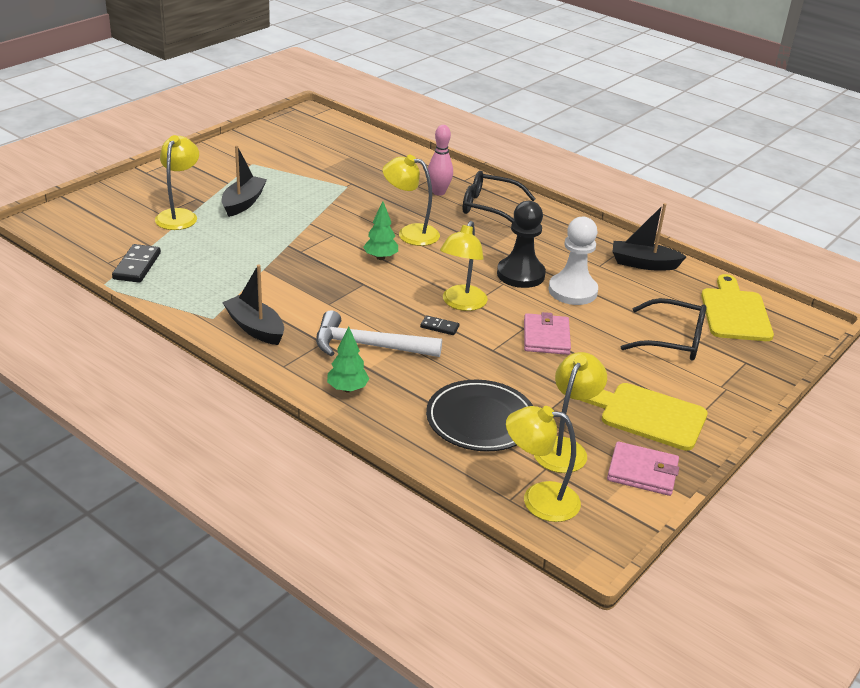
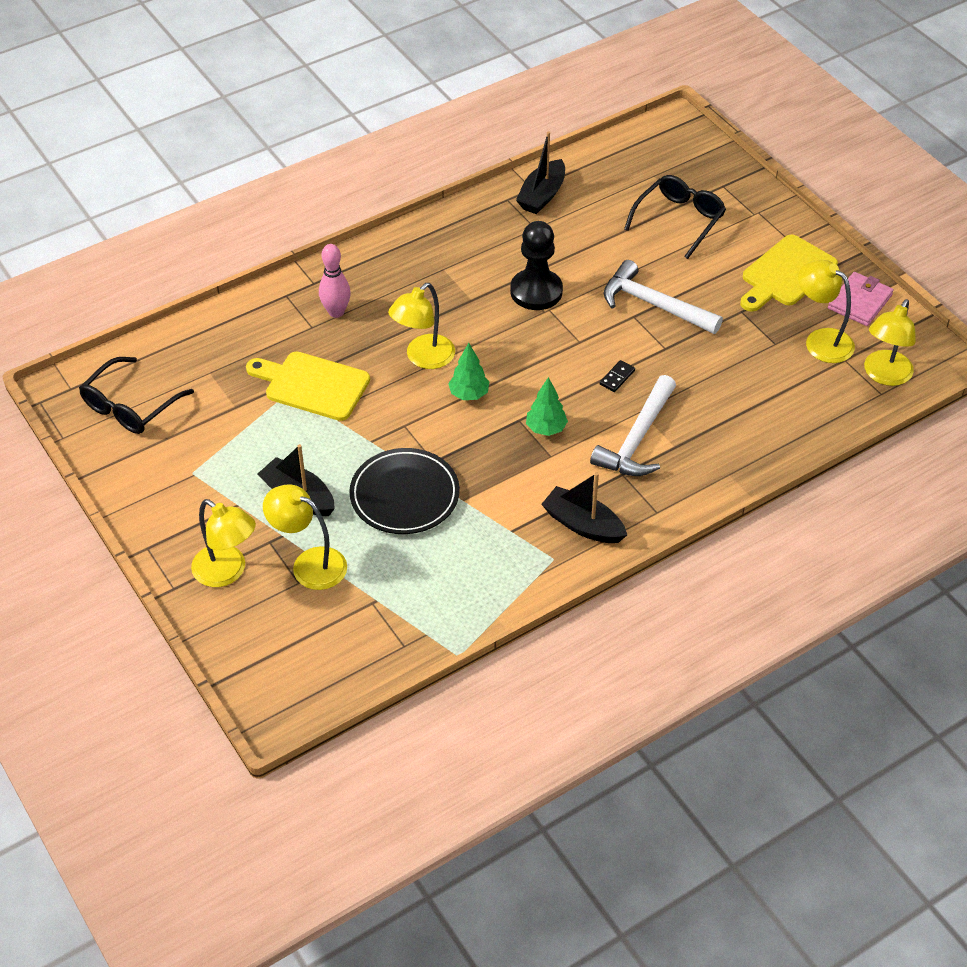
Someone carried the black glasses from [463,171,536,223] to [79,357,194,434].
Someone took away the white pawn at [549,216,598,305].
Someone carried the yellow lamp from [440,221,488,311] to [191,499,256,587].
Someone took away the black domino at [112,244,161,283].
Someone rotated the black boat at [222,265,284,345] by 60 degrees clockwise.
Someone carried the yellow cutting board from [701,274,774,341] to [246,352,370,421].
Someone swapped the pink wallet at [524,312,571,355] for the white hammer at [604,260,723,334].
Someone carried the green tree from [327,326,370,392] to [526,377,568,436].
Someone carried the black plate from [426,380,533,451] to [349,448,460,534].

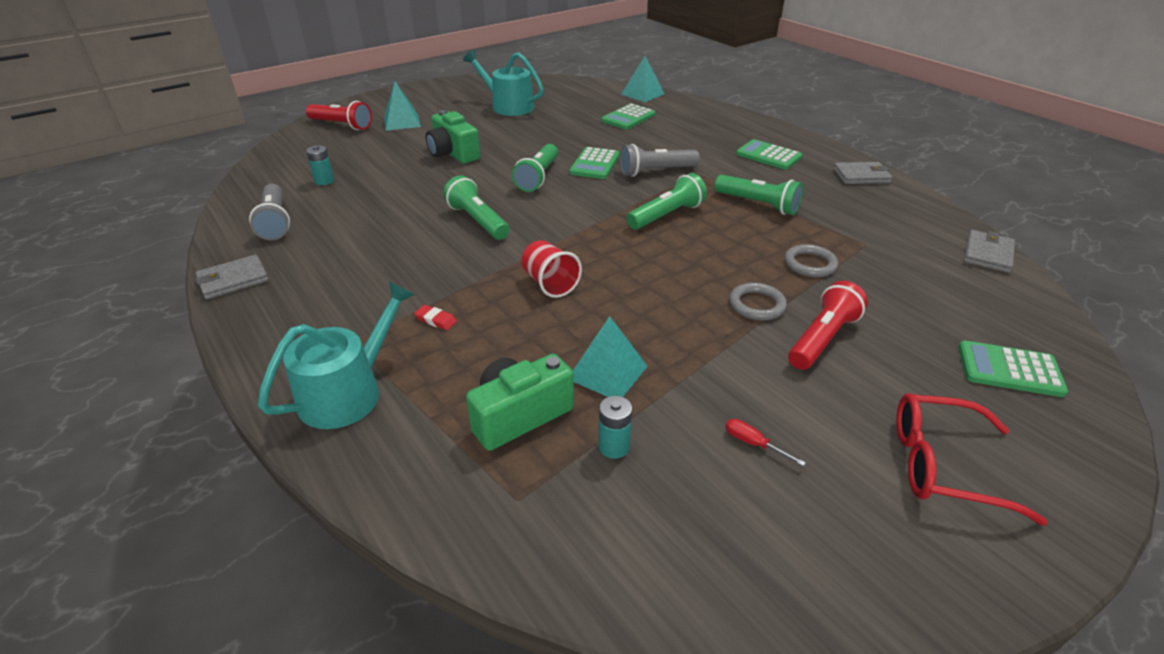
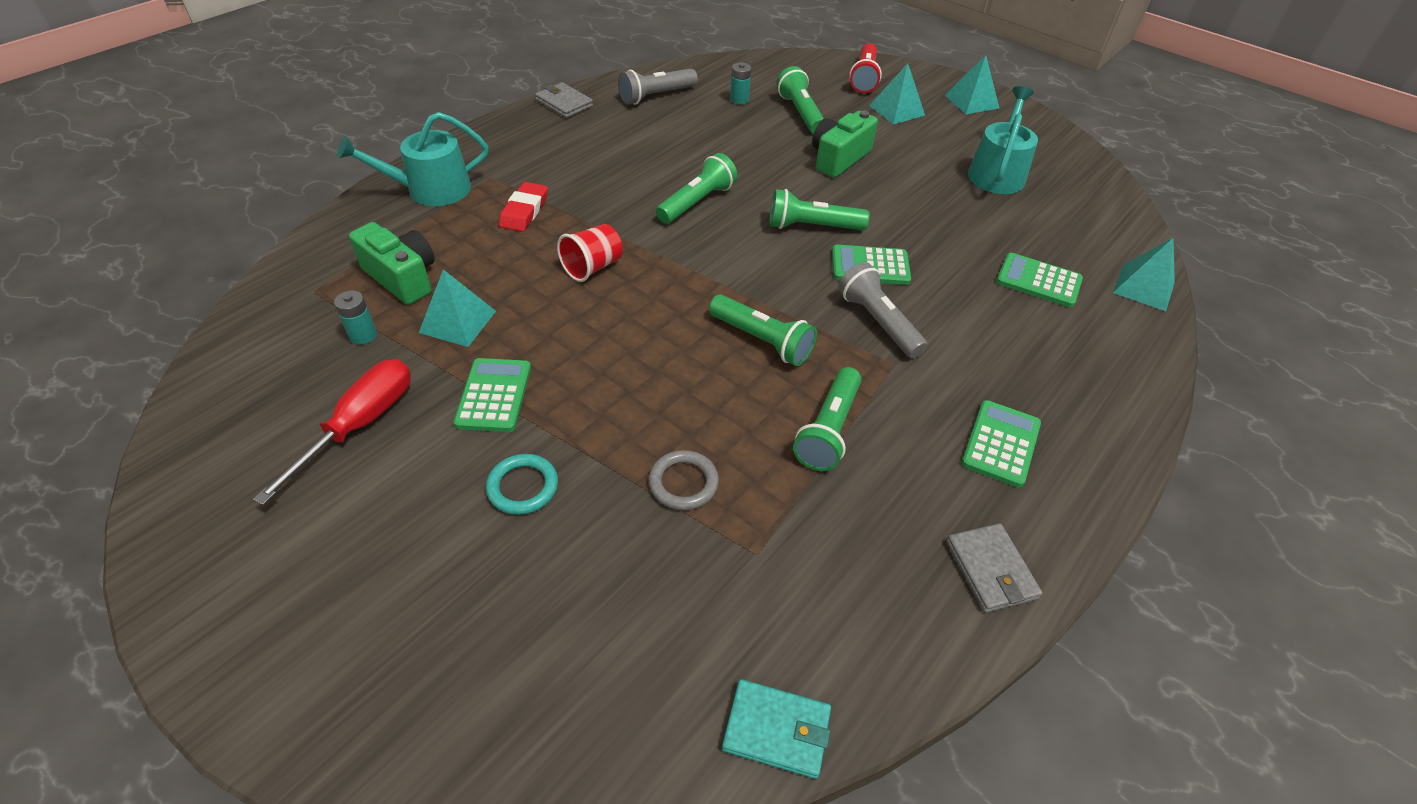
Someone repainted the grey wallet at [964,230,1015,273], which became the turquoise wallet at [722,679,831,779].
Someone rotated the turquoise watering can at [258,281,415,429] by 135 degrees clockwise.
Someone swapped the red flashlight at [788,281,868,370] for the turquoise ring at [486,454,558,515].
Someone took away the grey ring at [729,282,787,320].
Someone scaled the red eraser at [414,305,457,330] by 1.79.
Someone carried the green calculator from [958,341,1068,397] to [454,358,531,432].
Someone took away the red glasses at [896,393,1048,526].
Someone scaled the red screwdriver at [726,419,806,466] by 2.42.
Someone put down the turquoise pyramid at [945,55,999,114].
Someone put down the green flashlight at [776,66,824,133].

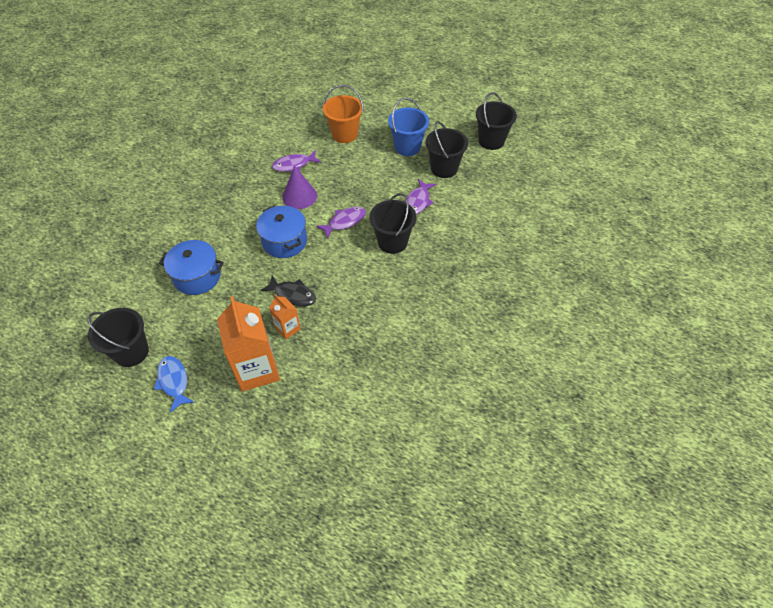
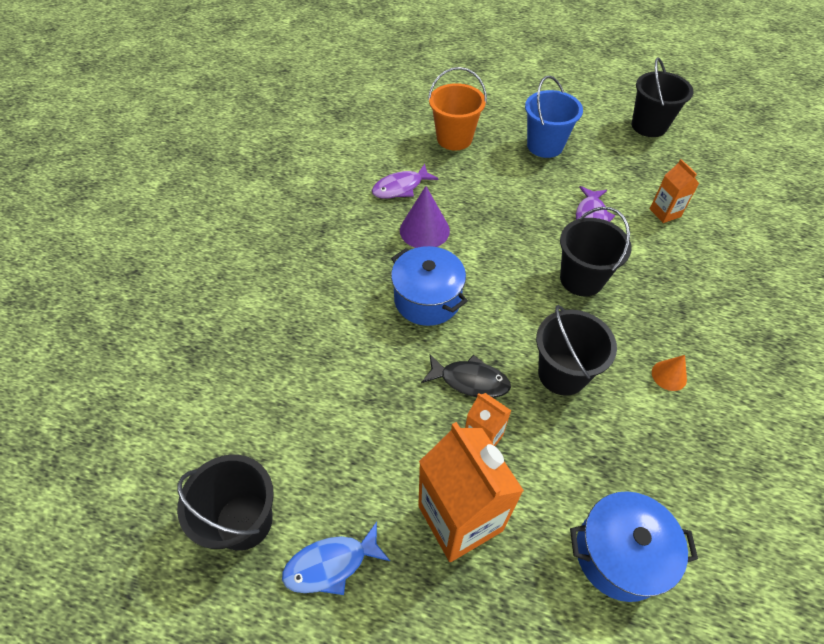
Someone carried the black bucket from [426,121,468,178] to [536,305,617,396].
Someone took away the purple fish at [316,206,366,239].
Someone carried the blue pot from [159,240,224,295] to [570,491,698,602].
Someone rotated the blue fish at [154,356,195,413] by 75 degrees counterclockwise.
Someone put down the orange carton at [650,159,699,223].
Someone put down the orange cone at [652,355,687,391].

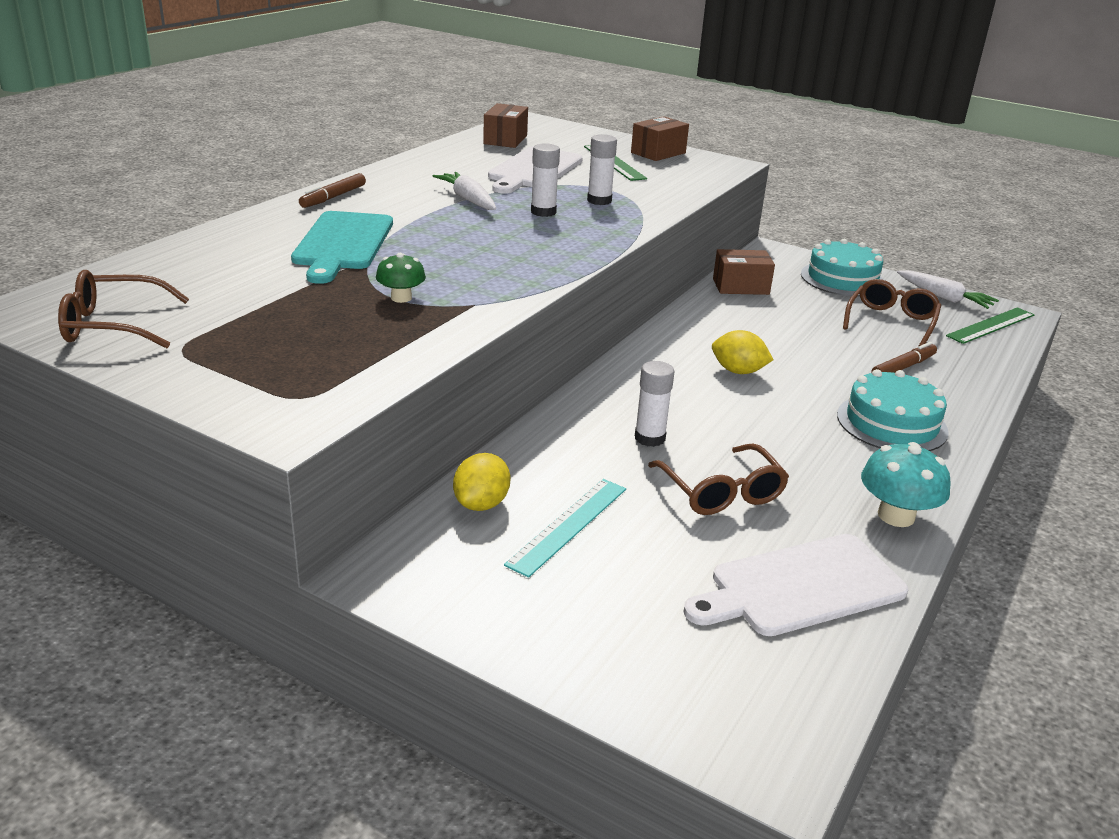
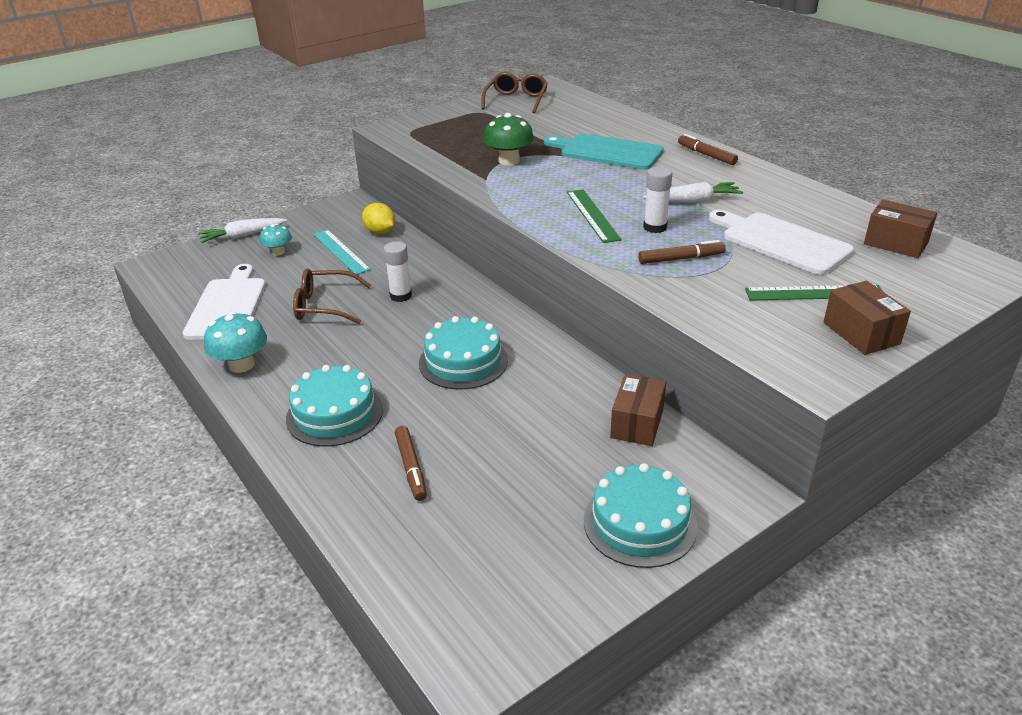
Someone swapped the white glue stick at [587,134,617,205] for the brown marker at [638,240,726,264].
Someone scaled the green mushroom at [376,253,426,303] by 1.59.
Someone carried the white carrot from [897,270,999,309] to [198,218,287,243].
Someone took away the brown glasses at [843,279,941,346].
Someone carried the green ruler from [946,307,1034,344] to [567,189,622,243].
Someone swapped the yellow lemon at [712,330,774,374] for the turquoise cake at [419,316,508,390].
Someone put down the turquoise mushroom at [260,224,292,256].

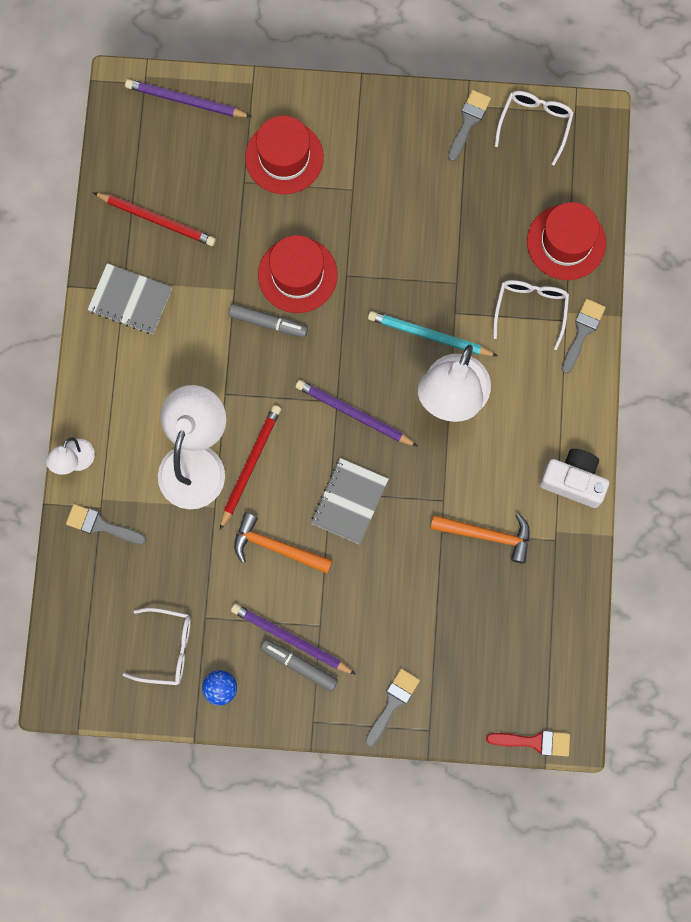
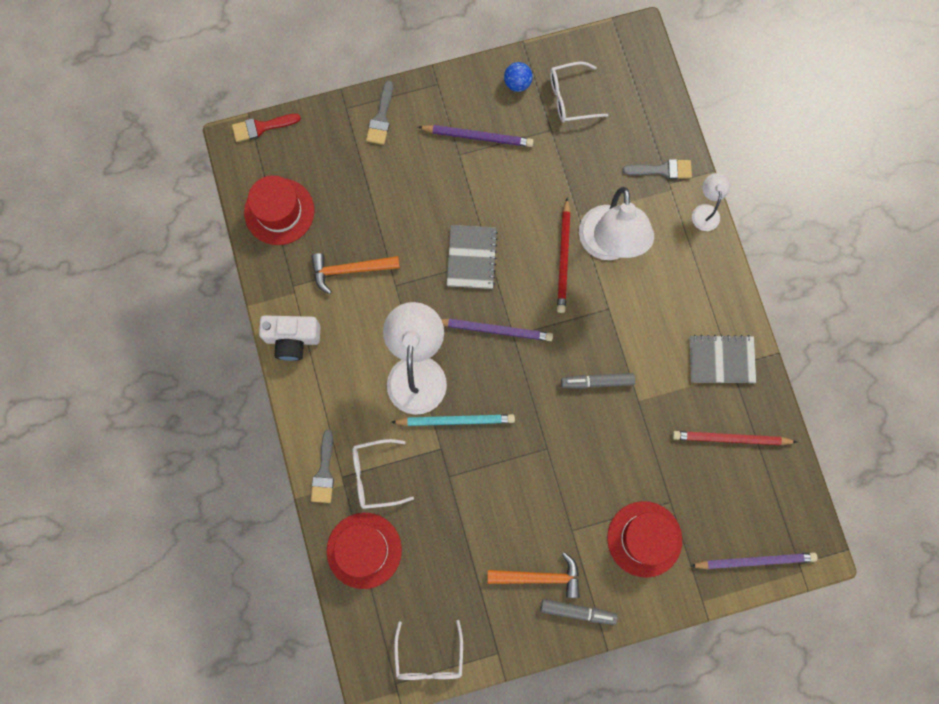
Someone took away the grey brush at [448,90,491,161].
Someone carried the red hat from [258,235,338,313] to [244,175,314,245].
Someone rotated the white glasses at [493,280,569,350] by 90 degrees clockwise.
Someone carried the orange hammer from [234,513,333,574] to [488,552,580,598].
Someone carried the grey marker from [260,639,338,692] to [541,599,618,625].

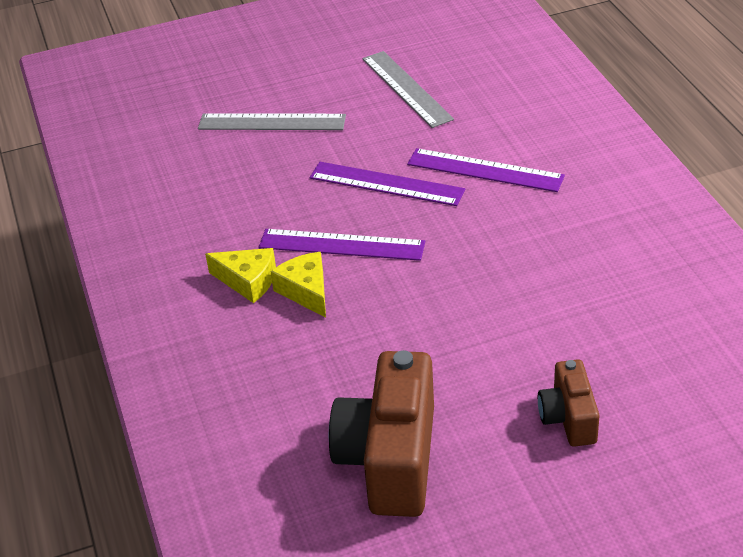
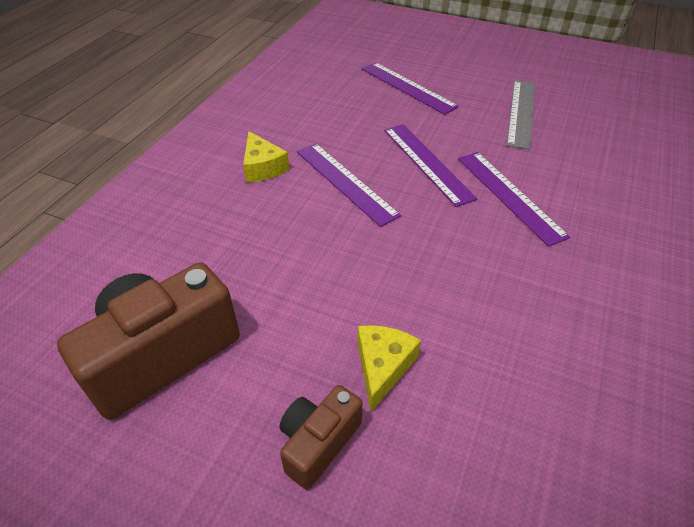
Someone repainted the grey ruler at [198,113,346,130], which became the purple ruler at [362,62,459,115].
Someone carried the yellow cheese from [270,252,326,318] to [357,325,421,412].

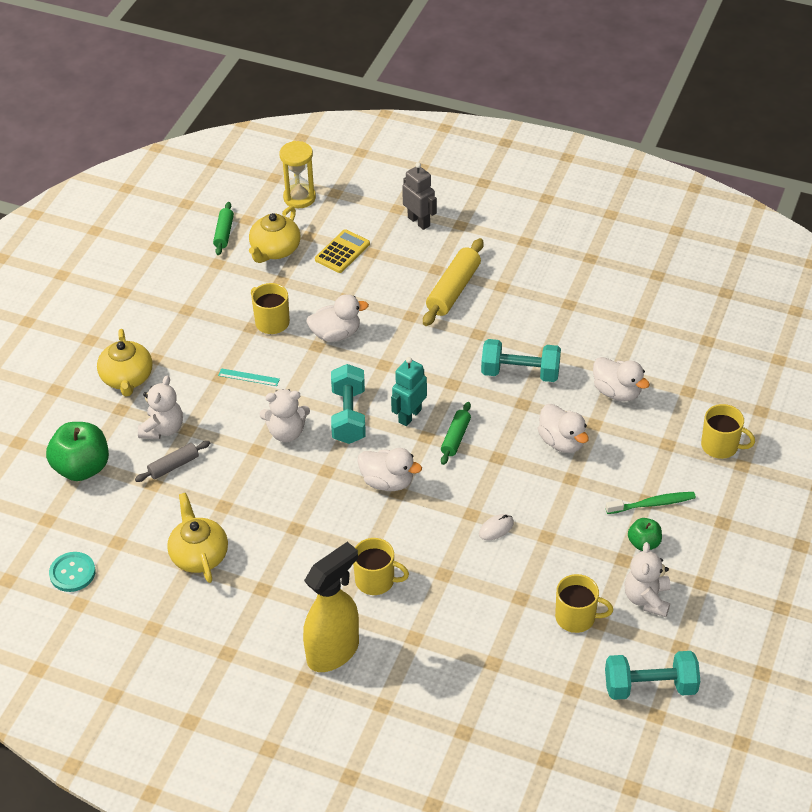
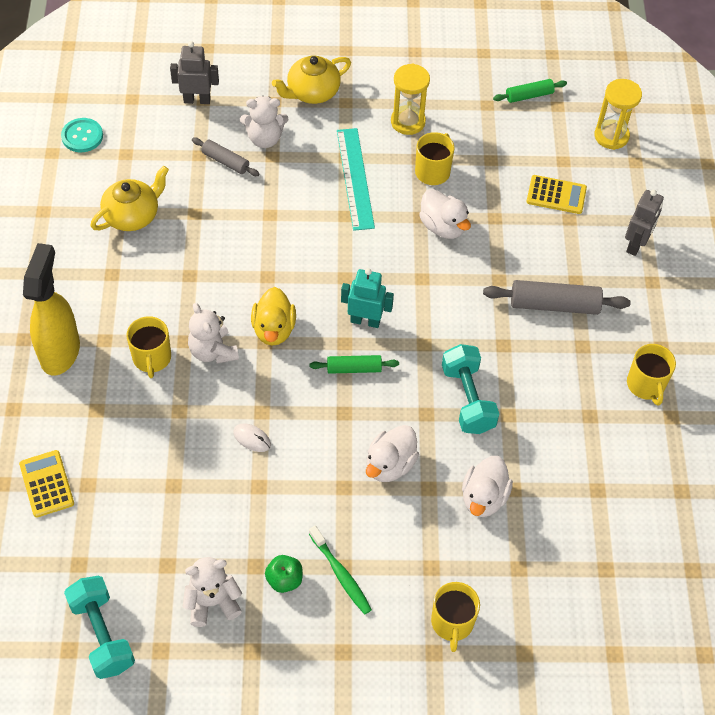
Someone took away the yellow teapot at [249,206,301,263].
Someone repainted the yellow rolling pin at [423,238,483,326], which became the grey rolling pin at [483,280,631,315].
Someone took away the turquoise dumbbell at [331,364,366,444].
Someone scaled the turquoise ruler at [218,368,280,386] by 2.08.
Someone carried the white teddy bear from [260,389,310,442] to [188,303,239,363].
Someone swapped the green apple at [46,422,109,481] for the grey robot at [170,41,219,104].
Someone repainted the white duck at [357,448,422,491], which became the yellow duck at [251,287,296,346].
Someone rotated the yellow spray bottle at [303,542,359,672] by 105 degrees counterclockwise.
Someone carried the yellow mug from [555,574,613,633] to [627,344,676,406].
Someone put down the yellow hourglass at [391,64,430,135].
Someone put down the yellow calculator at [19,450,74,517].

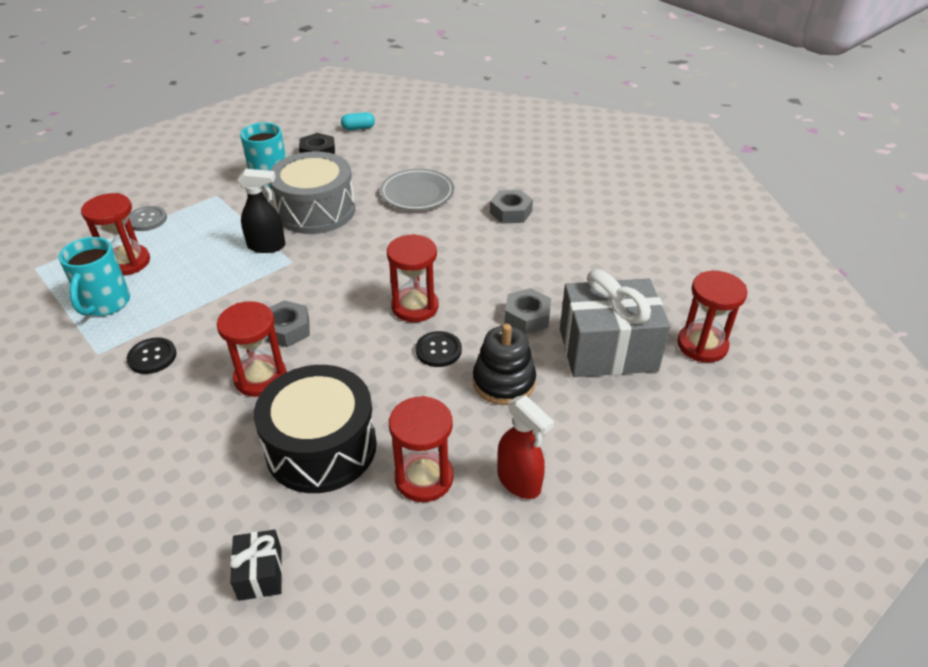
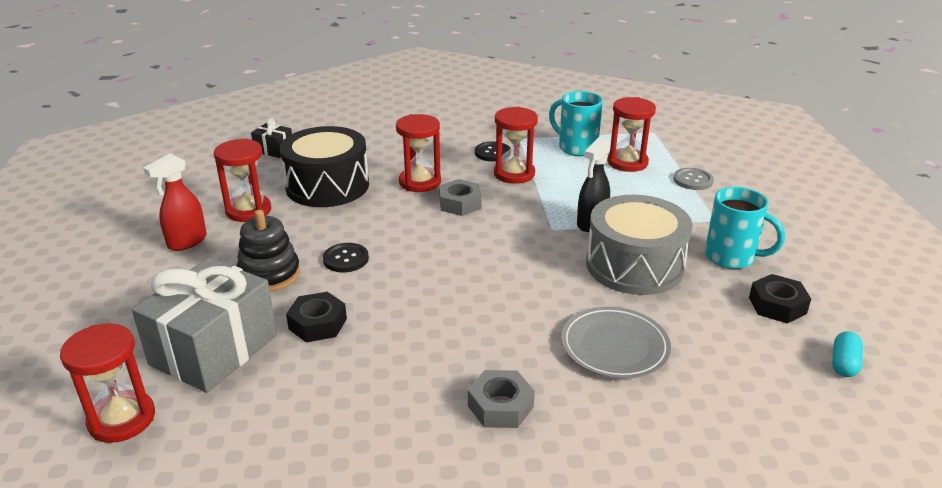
Someone carried the red hourglass from [387,234,439,322] to [494,107,538,184].
Someone repainted the grey nut at [504,288,551,334], which became the black nut at [286,292,347,343].
Someone rotated the red spray bottle at [497,395,554,499] by 45 degrees counterclockwise.

